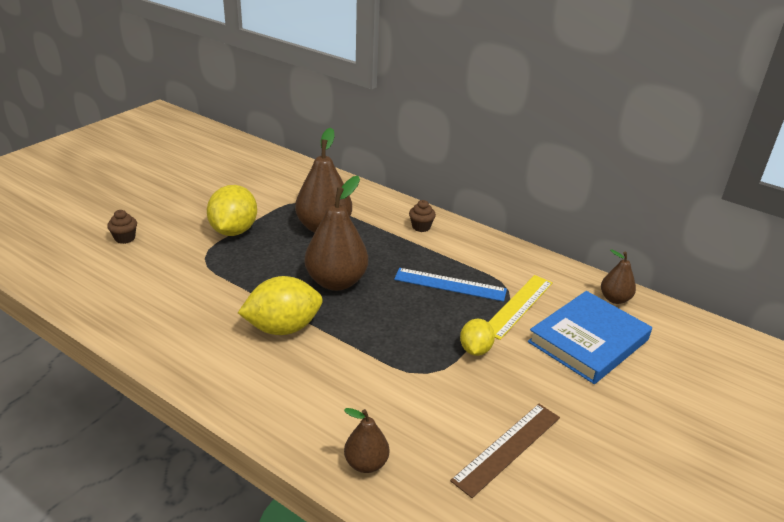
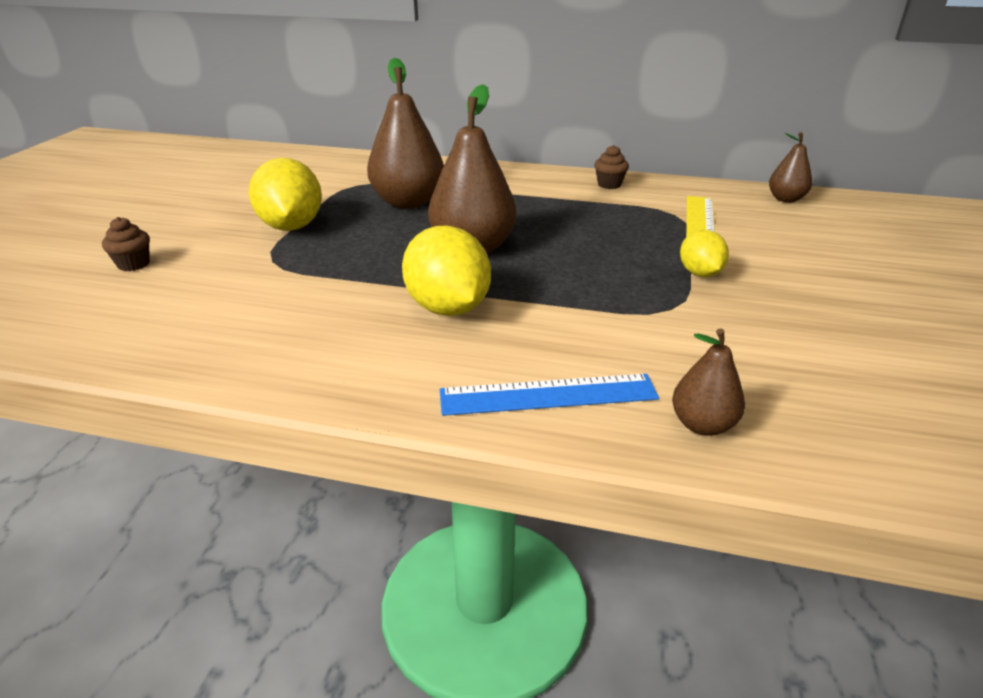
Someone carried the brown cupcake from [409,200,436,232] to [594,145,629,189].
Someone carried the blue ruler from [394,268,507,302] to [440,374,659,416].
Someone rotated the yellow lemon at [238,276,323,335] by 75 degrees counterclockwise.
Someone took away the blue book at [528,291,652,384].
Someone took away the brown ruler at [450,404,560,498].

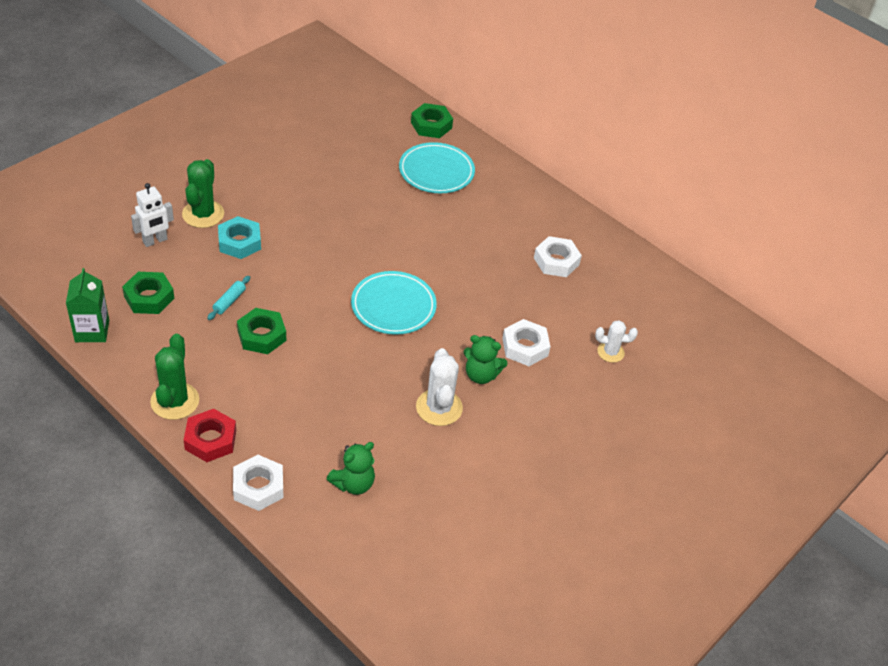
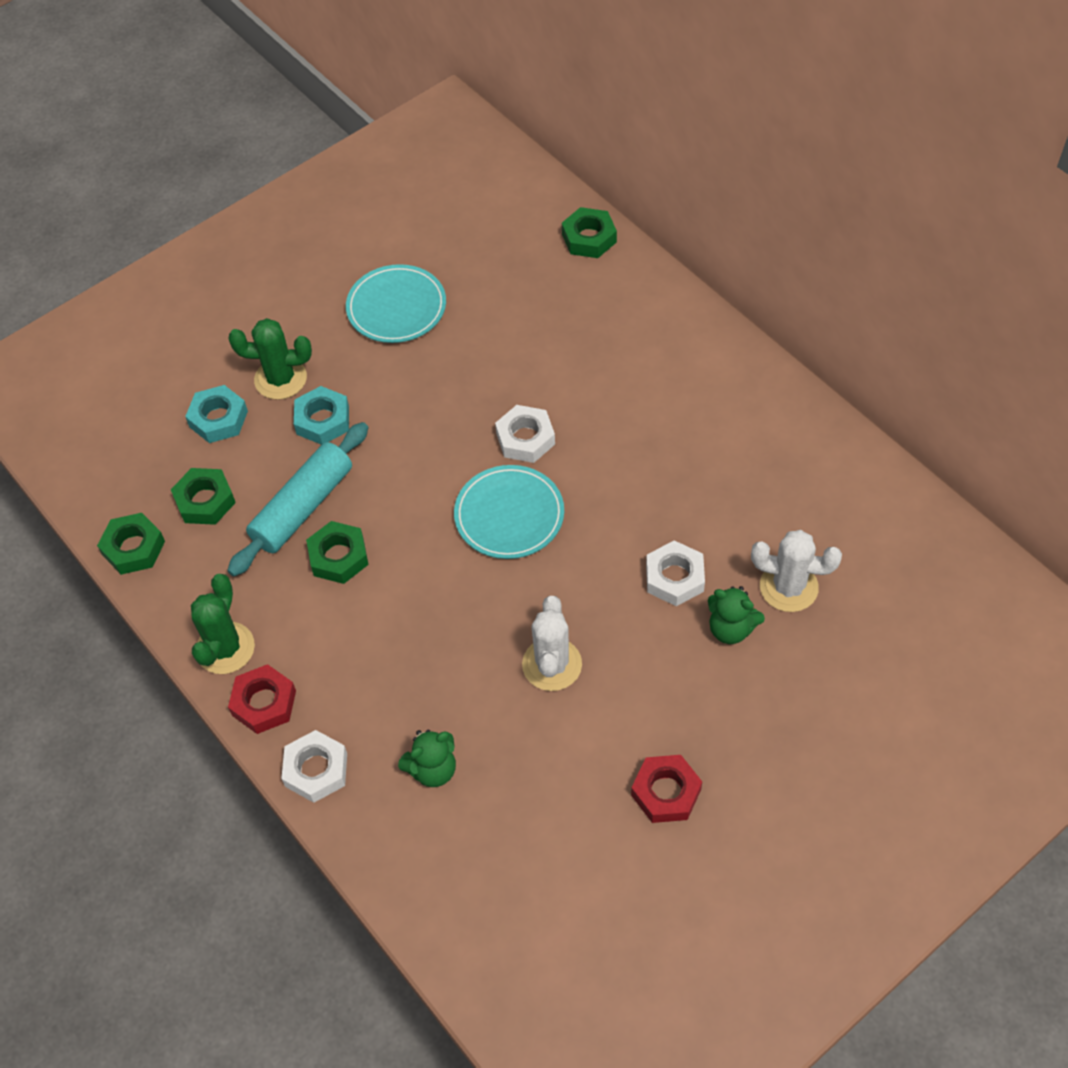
Someone carried the turquoise plate from [399,142,475,193] to [346,264,446,343].
Someone rotated the green cactus at [182,159,224,228] by 75 degrees clockwise.
Someone swapped the white robot at [131,183,174,247] for the turquoise nut at [185,385,248,443].
Someone carried the white nut from [534,236,582,277] to [495,405,555,463].
Someone swapped the green carton at [66,268,109,342] for the green nut at [97,513,165,575].
Someone scaled the turquoise rolling pin at [207,276,250,320] by 2.40.
Someone scaled the white cactus at [595,320,638,363] by 1.62.
Someone carried the green teddy bear from [464,335,507,384] to [708,586,765,644].
Someone put down the red nut at [631,755,702,823].

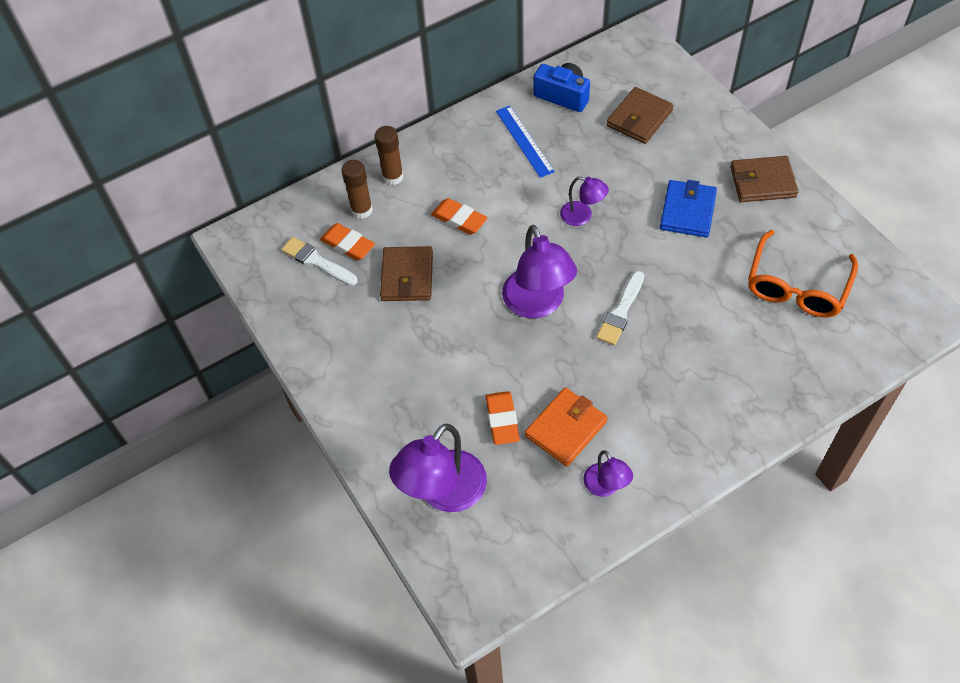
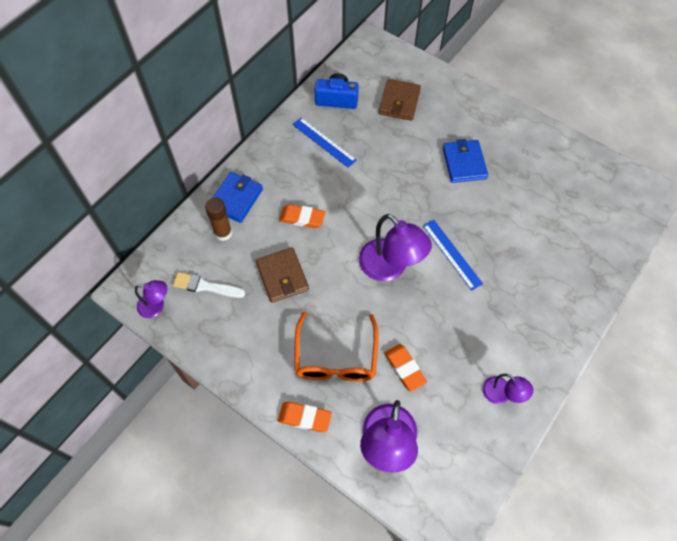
Someone swapped the brown glue stick at [375,126,403,185] for the blue wallet at [213,172,263,223].
Someone took away the brown wallet at [730,156,799,202].
Someone carried the purple lamp from [560,176,609,226] to [135,280,167,318].
Someone carried the orange eraser from [320,223,375,261] to [278,402,332,432].
Someone carried the orange glasses from [748,230,858,318] to [294,312,379,382].
Someone swapped the white brush at [596,271,644,345] for the blue ruler at [423,220,483,291].
Someone took away the orange wallet at [525,388,607,466].

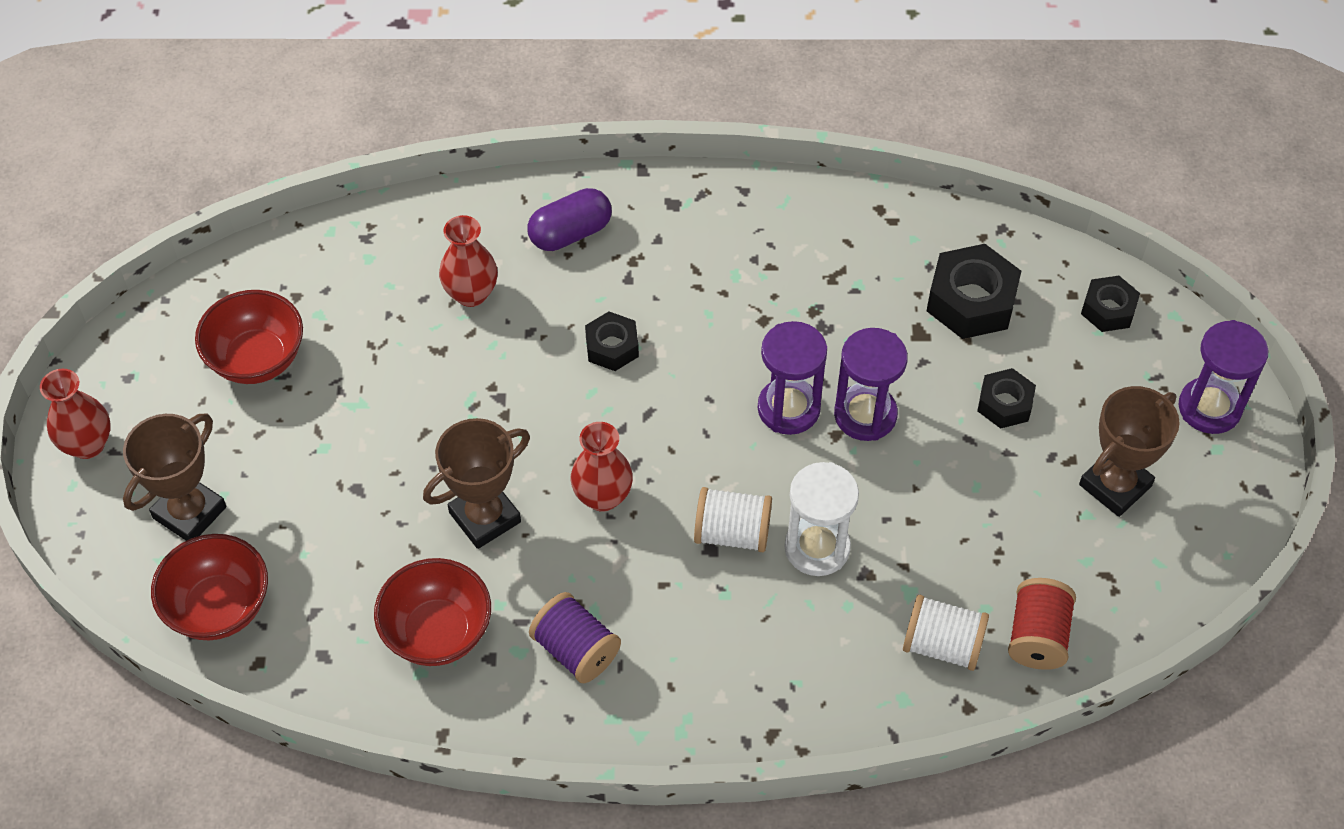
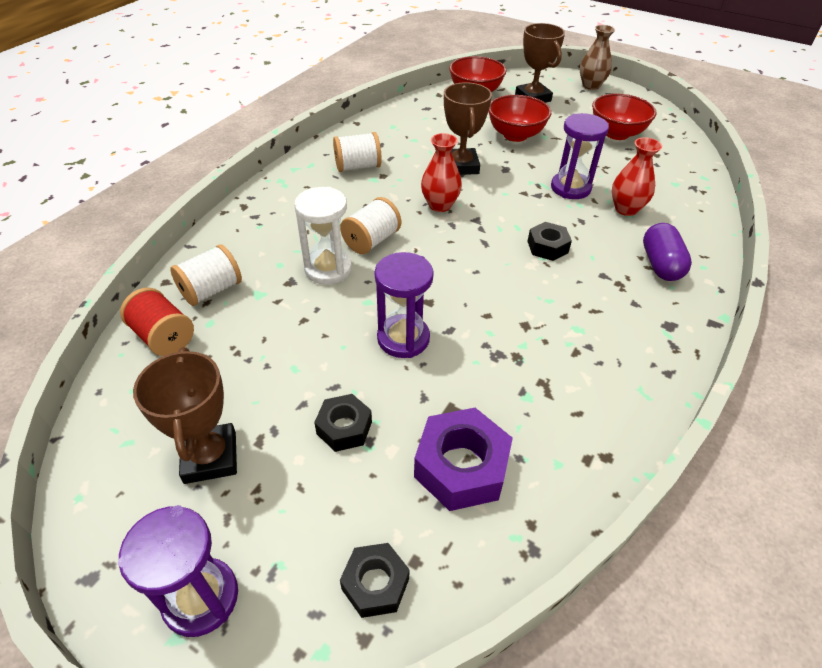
Someone repainted the black nut at [927,244,1021,339], which became the purple nut at [414,408,513,511].
Someone carried the purple hourglass from [758,321,827,435] to [551,113,609,199].
Someone repainted the red vase at [40,369,111,459], which became the brown vase at [580,25,615,90].
Someone carried the red bowl from [374,558,491,666] to [489,95,551,142].
Someone repainted the purple spool at [529,592,621,683], which became the white spool at [333,132,382,172].

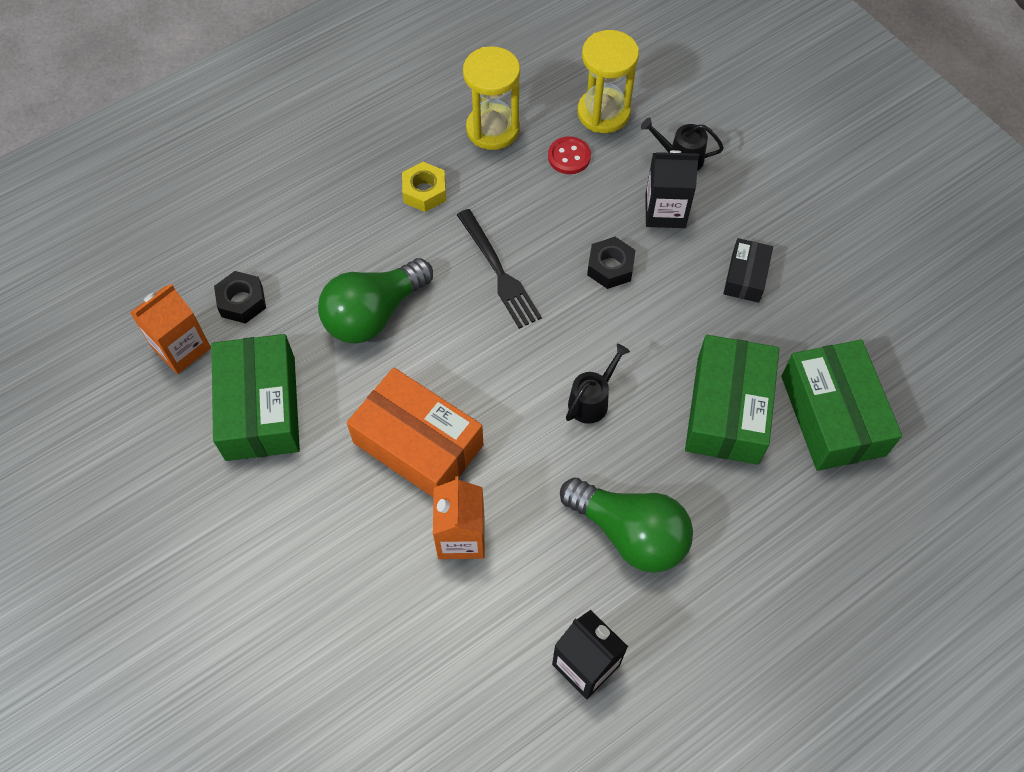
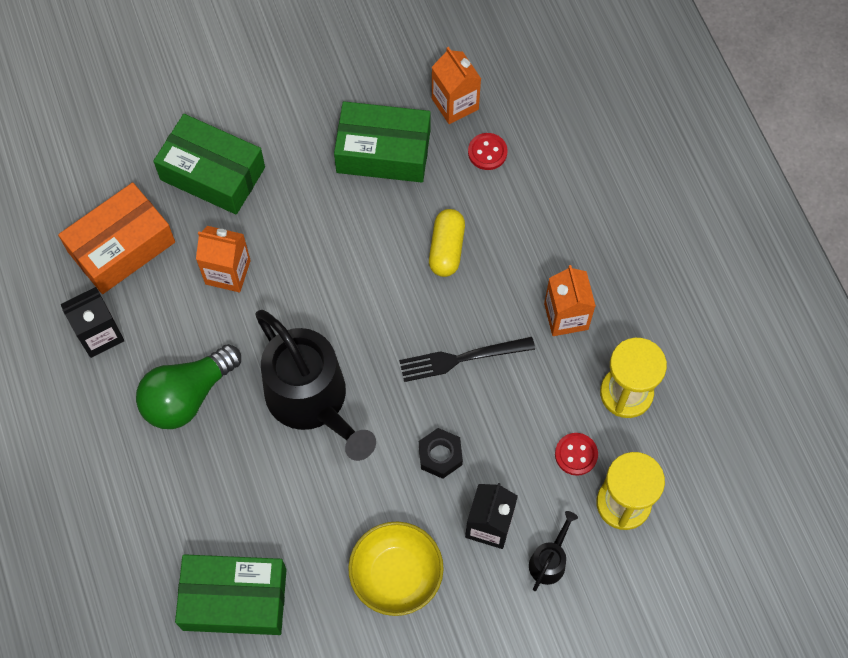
Someone swapped the yellow nut at [402,162,446,212] for the orange carton at [544,265,596,336].
Someone swapped the black box at [723,238,773,303] for the yellow bowl at [348,521,444,616].
Someone swapped the green light bulb at [318,258,433,344] for the yellow capsule at [429,209,465,277].
Someone swapped the black nut at [214,271,266,324] for the red button at [468,133,507,170].
Someone carried the green box from [685,335,779,465] to [153,114,265,215].
Someone scaled the black watering can at [566,344,630,424] by 2.34.
Someone carried the orange box from [347,367,484,498] to [58,182,175,294].

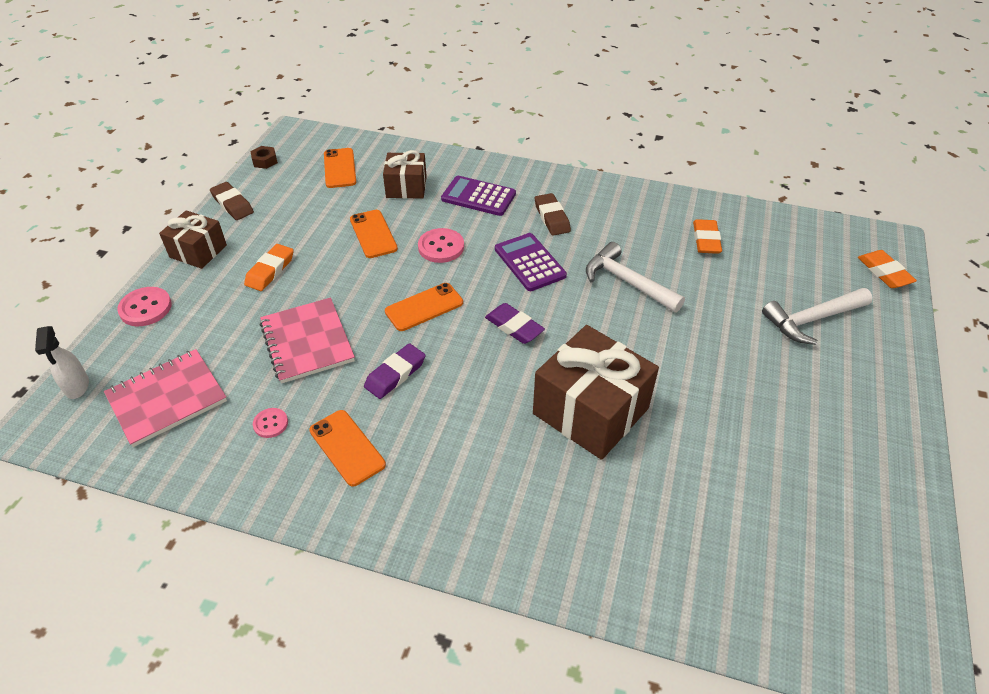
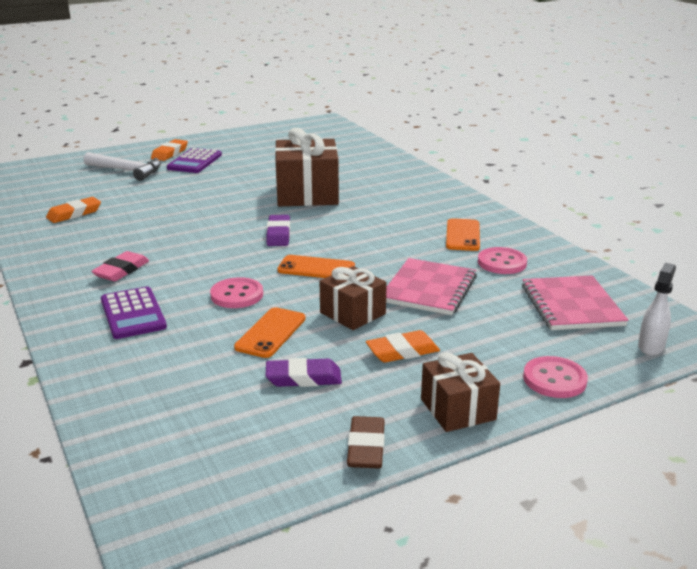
Someone took away the brown nut at [250,146,278,169].
Someone took away the orange phone at [324,148,356,188].
Someone carried the brown gift from [383,150,427,199] to [320,266,387,330].
Someone repainted the brown eraser at [535,193,571,236], which became the pink eraser at [91,251,149,281].
Someone carried the purple calculator from [495,233,567,291] to [167,148,222,173].
Someone took away the white hammer at [586,242,685,312].
Someone carried the orange eraser from [858,250,917,288] to [151,139,188,161].
Someone carried the purple eraser from [364,343,426,399] to [266,358,342,387].
Someone rotated the pink notebook at [104,349,227,447] by 75 degrees clockwise.
Someone scaled the pink button at [253,408,288,438] by 1.67.

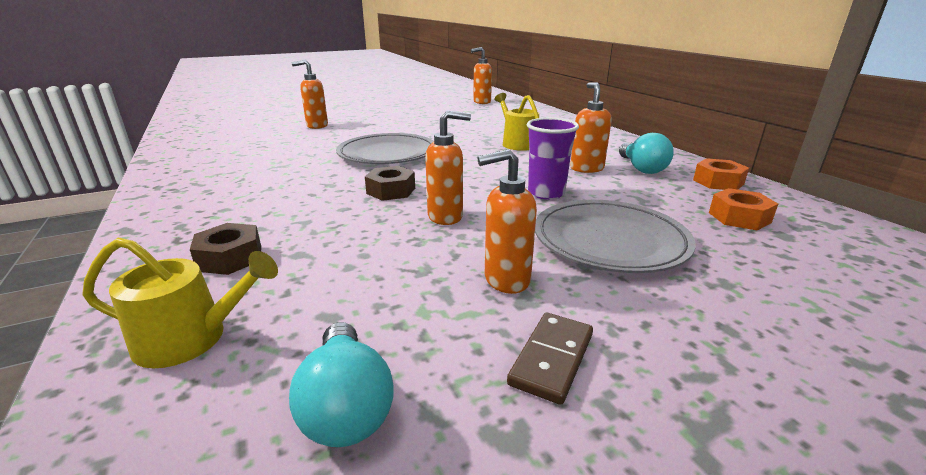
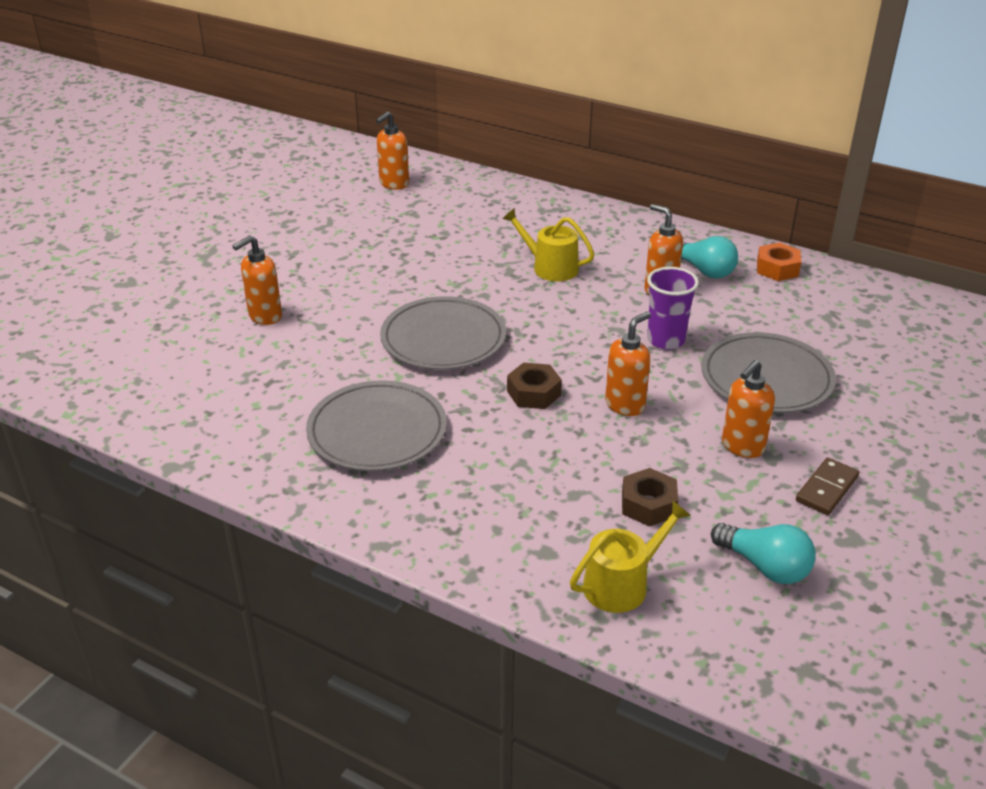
Someone took away the orange nut at [709,188,778,230].
Someone carried the brown nut from [190,223,261,275] to [622,468,678,527].
Someone rotated the brown domino at [507,313,593,405] by 45 degrees clockwise.
Someone put down the grey plate at [306,380,447,471].

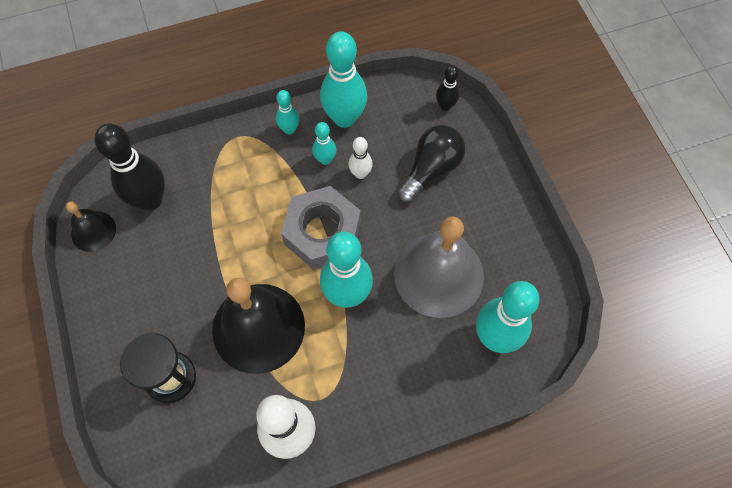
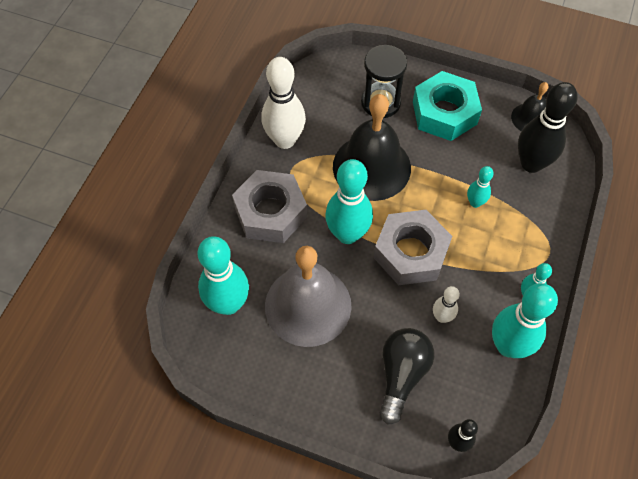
Someone carried the turquoise bowling pin from [312,122,336,165] to [467,166,494,208].
Someone rotated the black light bulb at [397,125,465,203] by 150 degrees counterclockwise.
Someone put down the turquoise nut at [413,71,482,141].
Someone put down the grey nut at [232,170,307,243].

